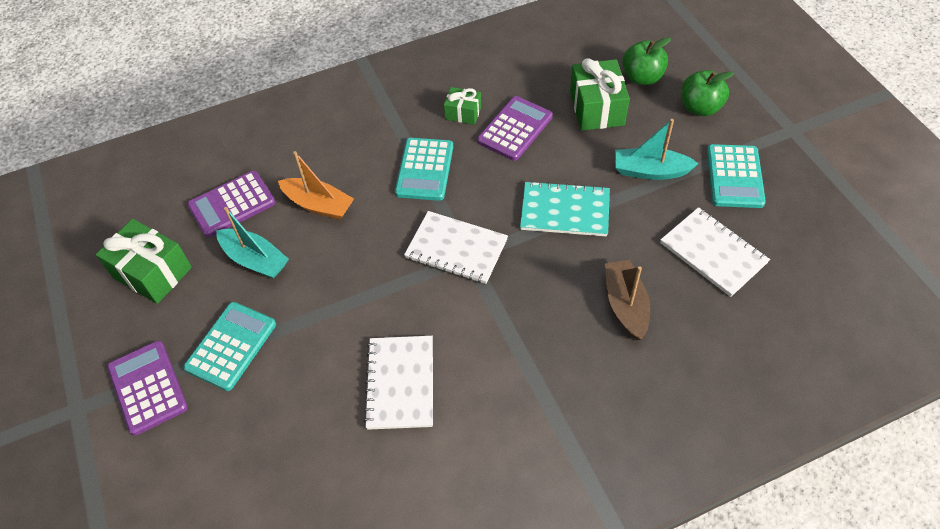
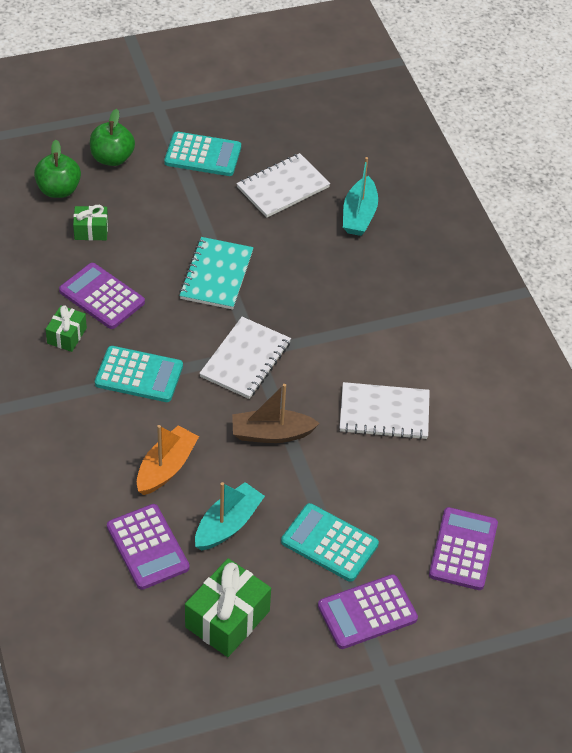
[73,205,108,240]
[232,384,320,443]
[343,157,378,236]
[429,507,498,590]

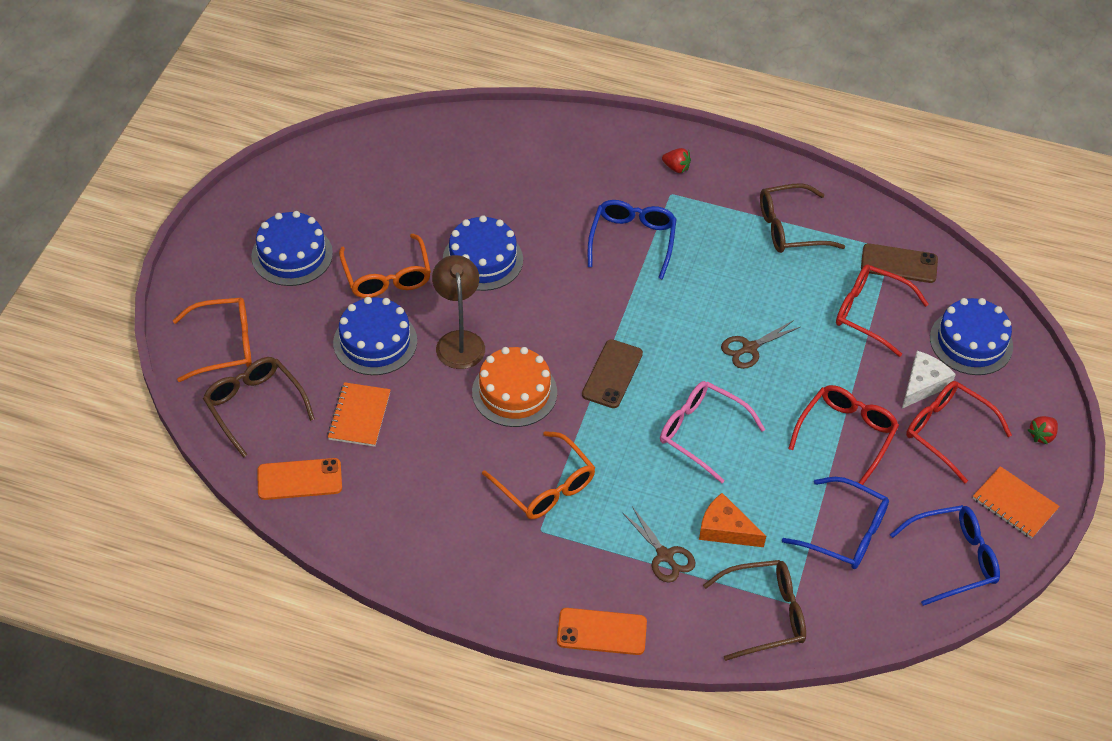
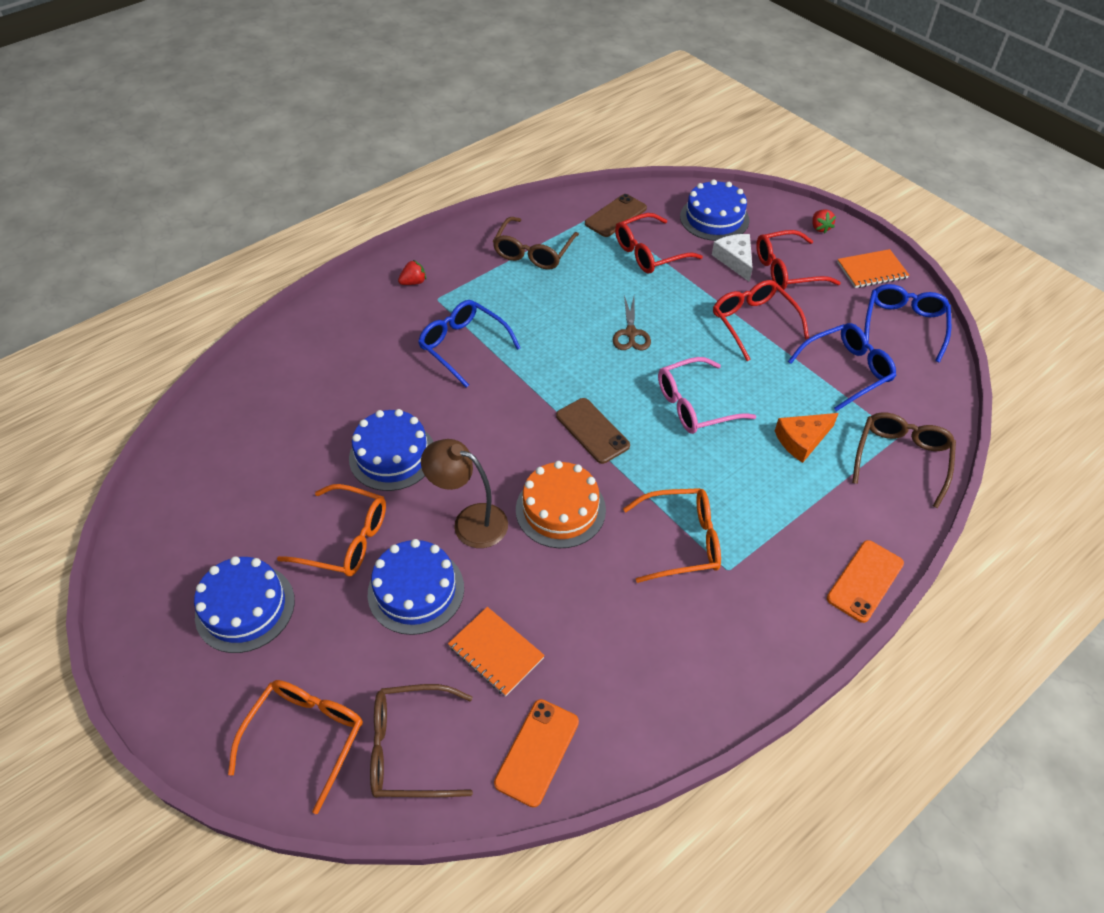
[622,507,696,583] (first image)

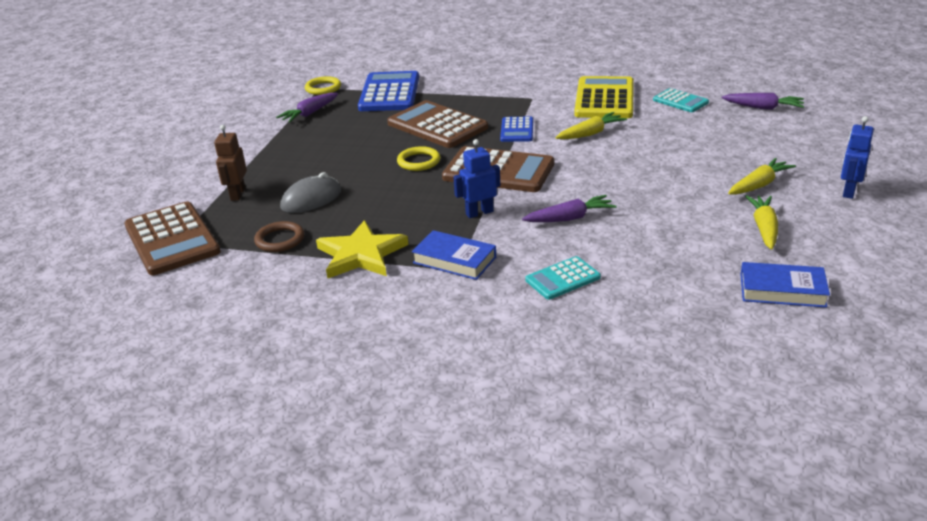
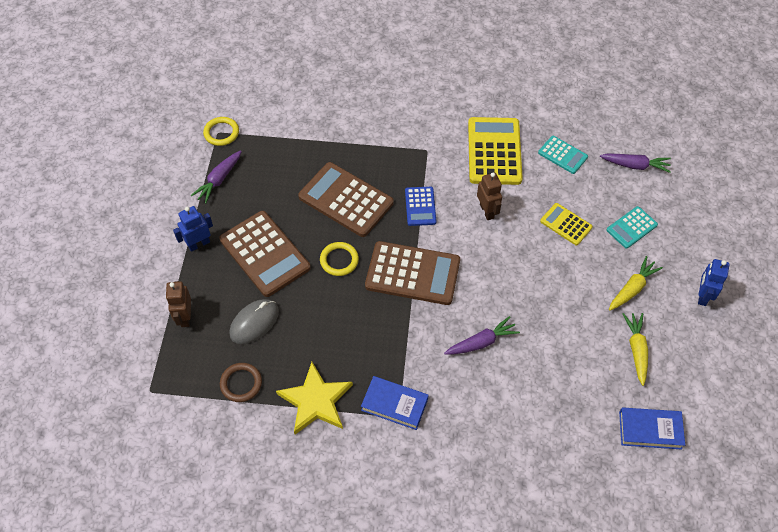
[173,206,213,252]
[219,211,311,297]
[477,173,502,220]
[540,203,593,245]
[607,206,658,249]
[358,71,419,111] (first image)

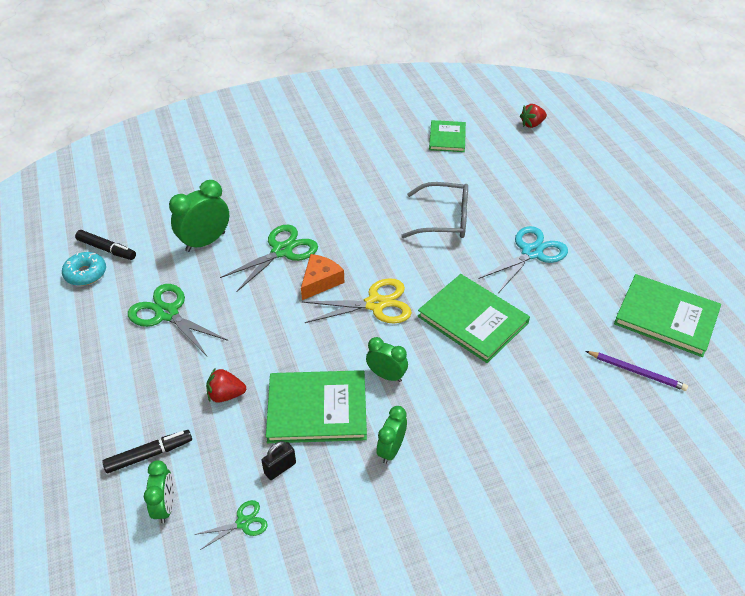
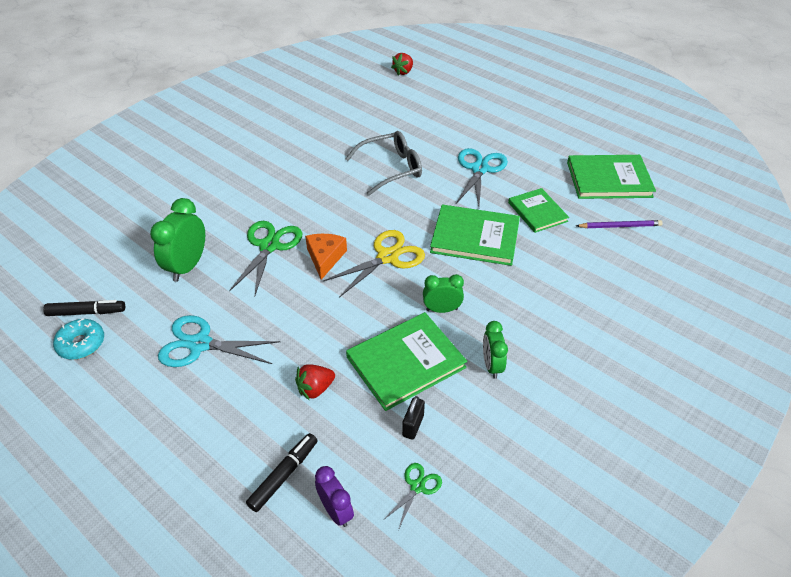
[158,315,280,367]
[315,466,354,527]
[508,188,569,233]

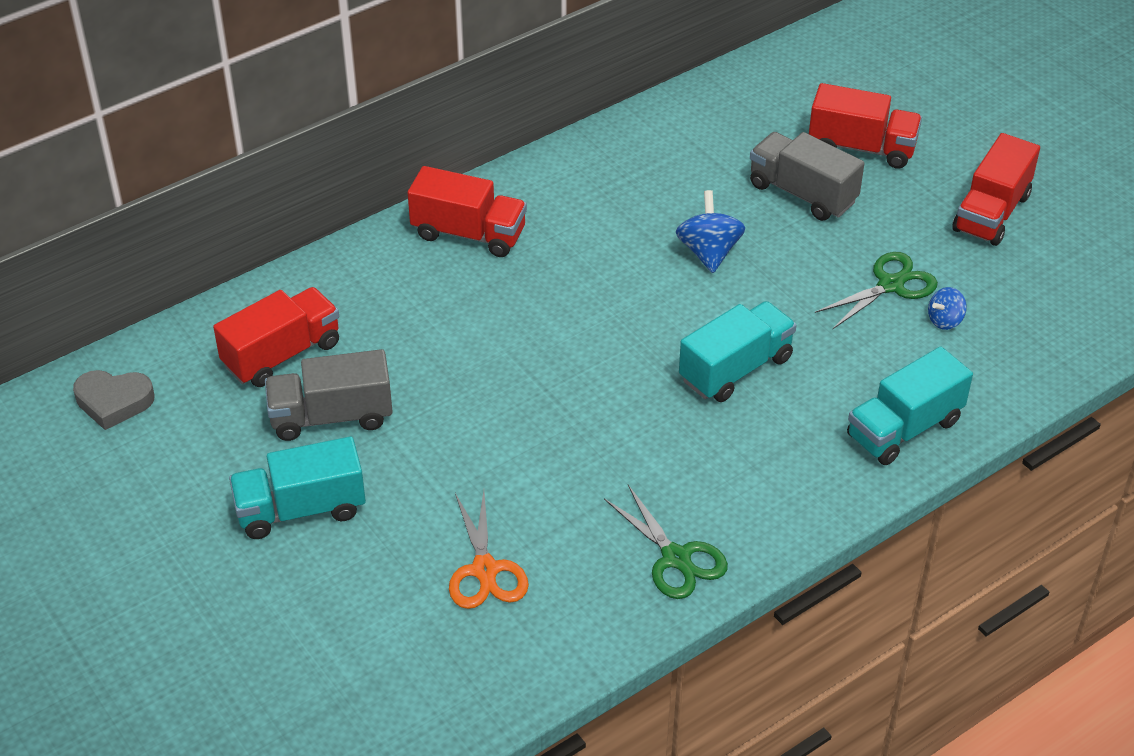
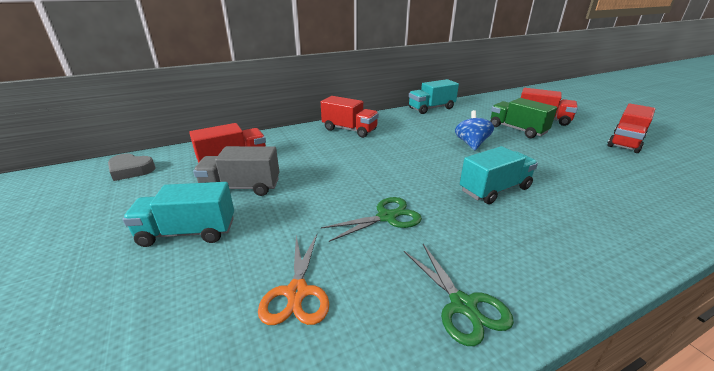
[321,197,422,242]
[409,79,459,114]
[490,98,557,138]
[928,287,967,330] (first image)

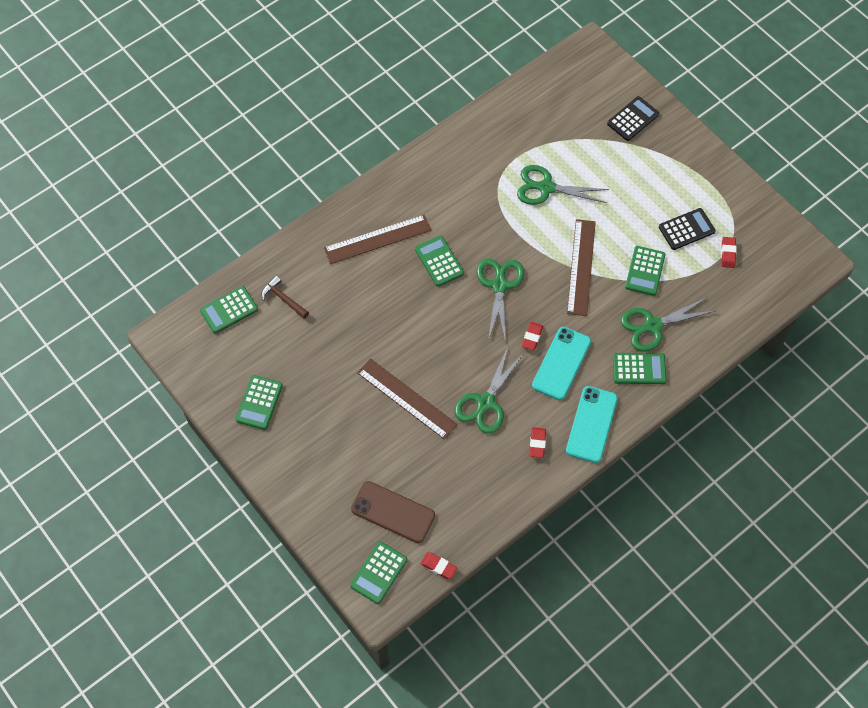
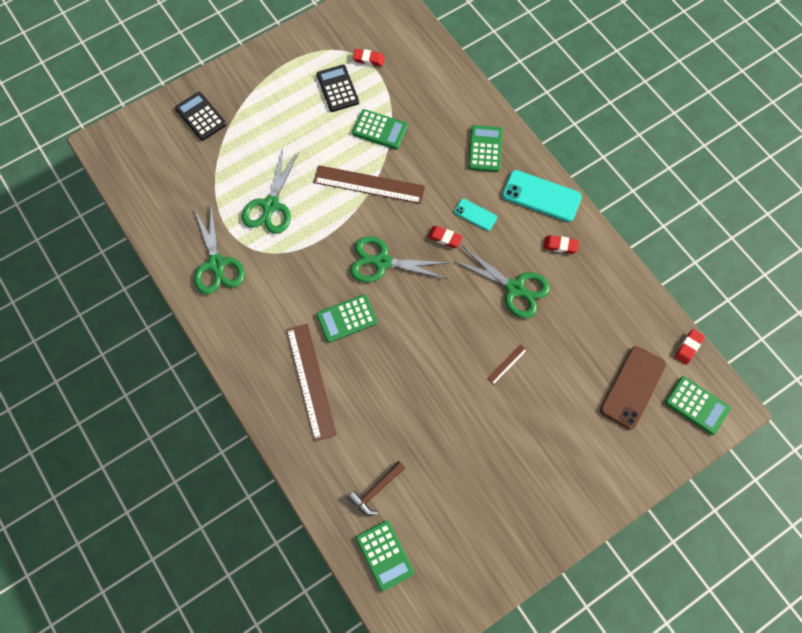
[194,205,245,295]
[454,199,497,231]
[487,344,527,385]
[235,375,283,430] (first image)

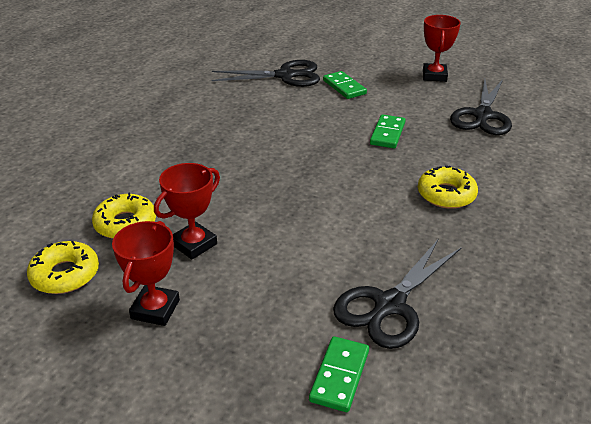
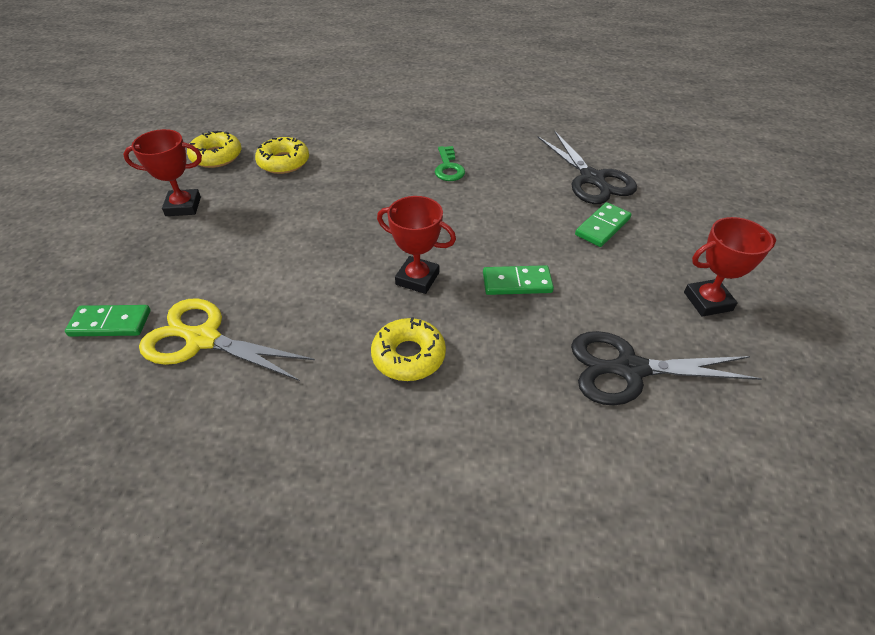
[139,299,315,381]
[377,196,456,294]
[435,146,465,181]

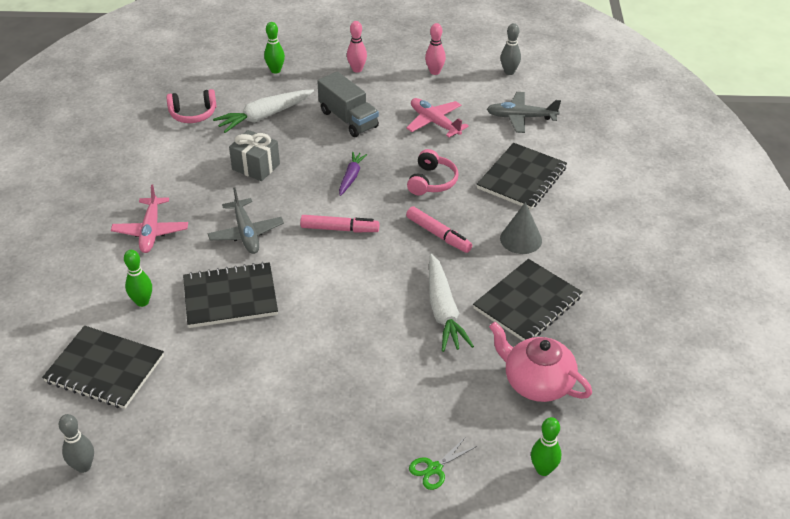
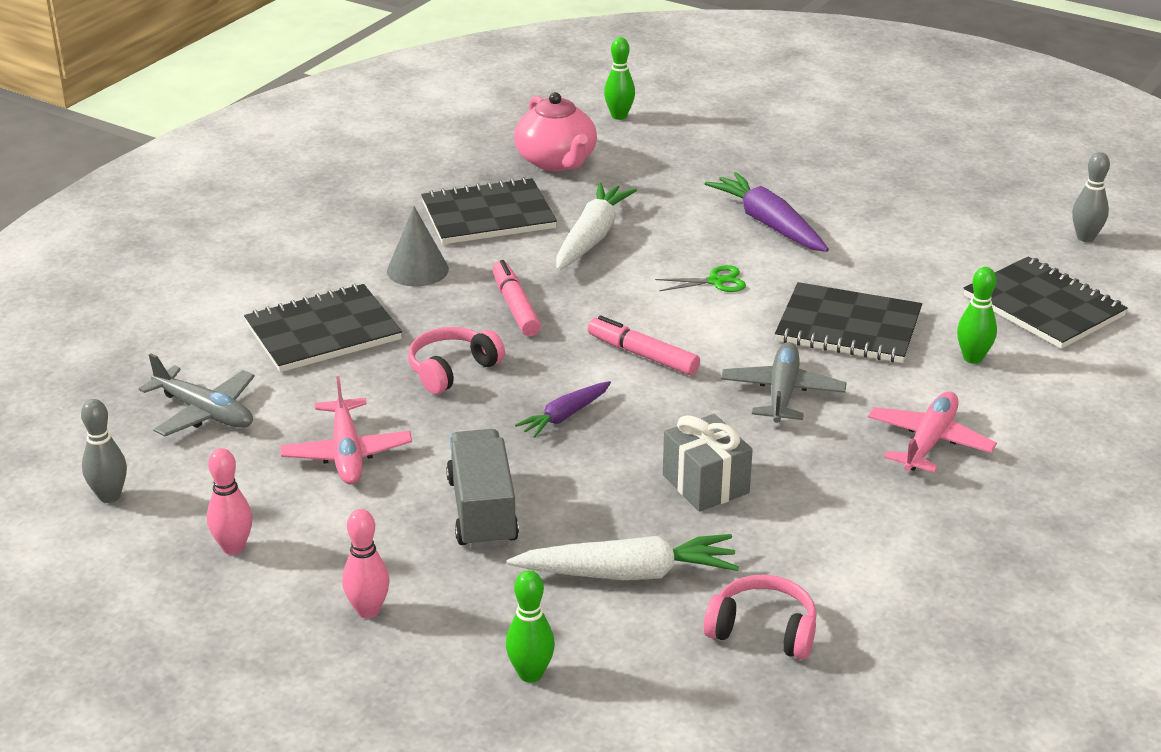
[655,265,746,292]
[705,172,829,252]

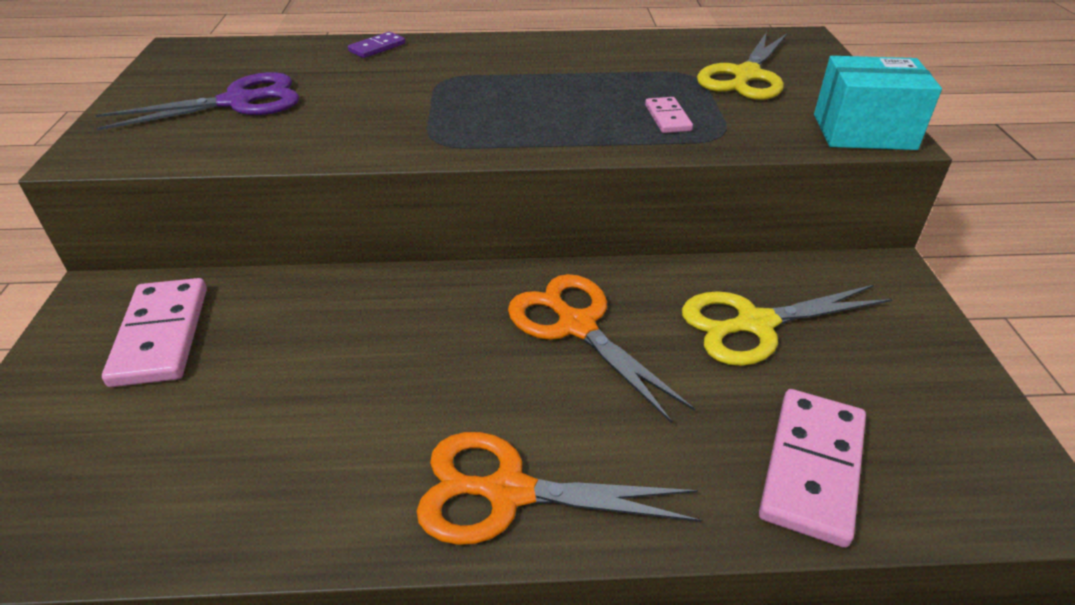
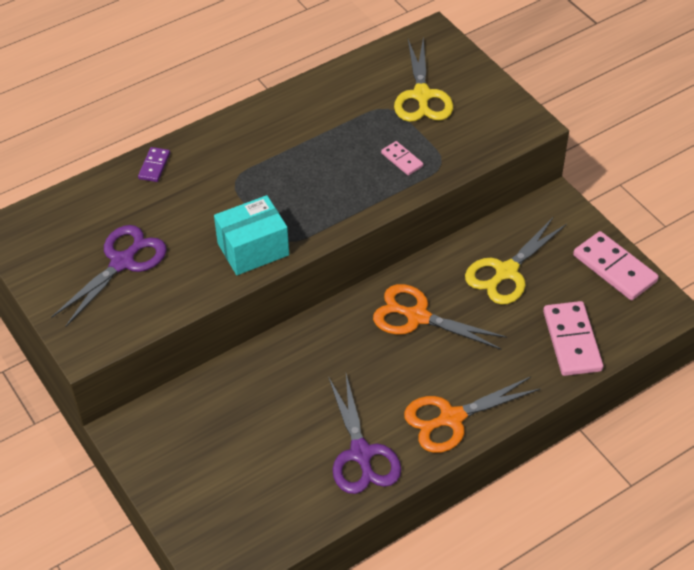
[214,195,289,275]
[328,374,401,494]
[573,231,659,300]

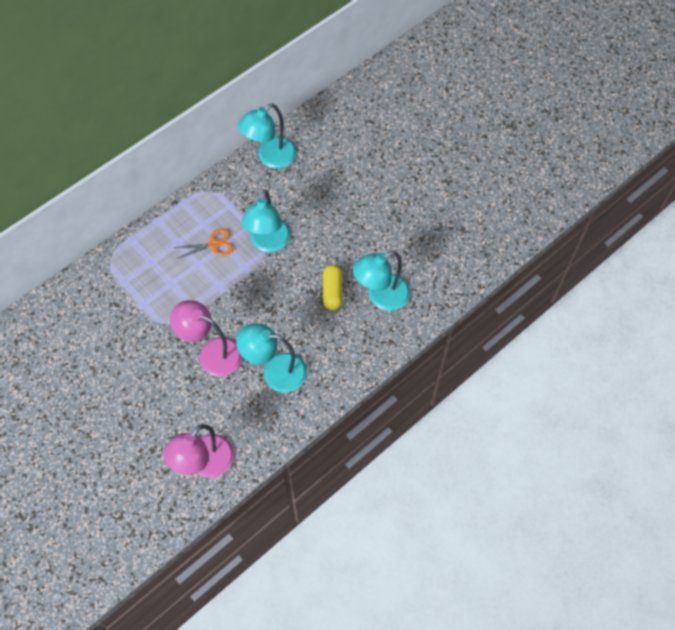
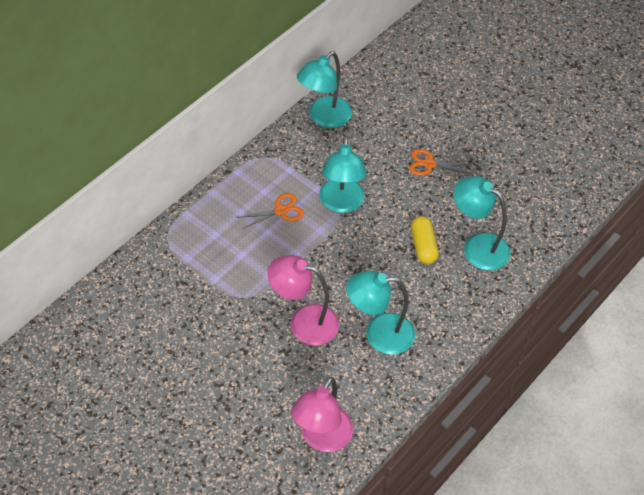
[409,149,473,176]
[454,176,511,270]

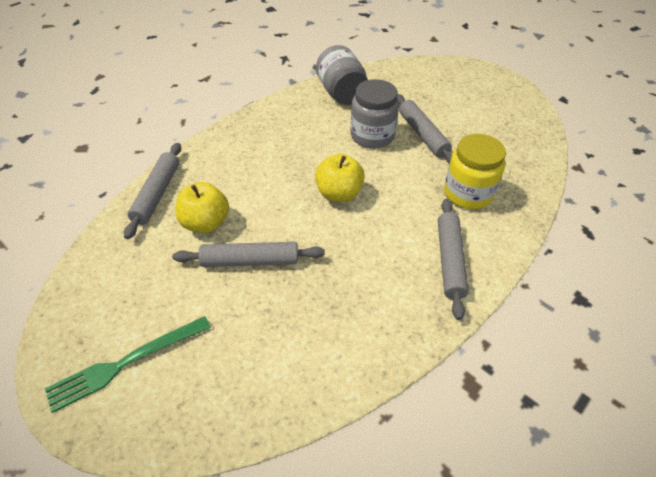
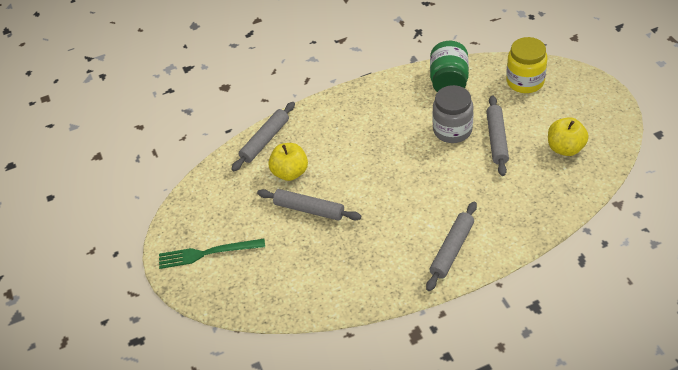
[430,41,469,92]
[506,37,548,93]
[548,117,589,156]

